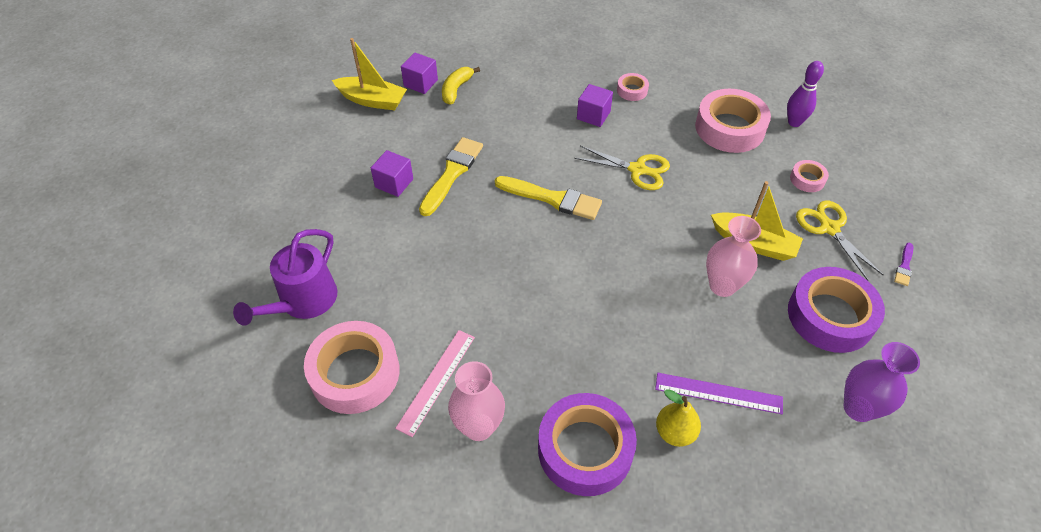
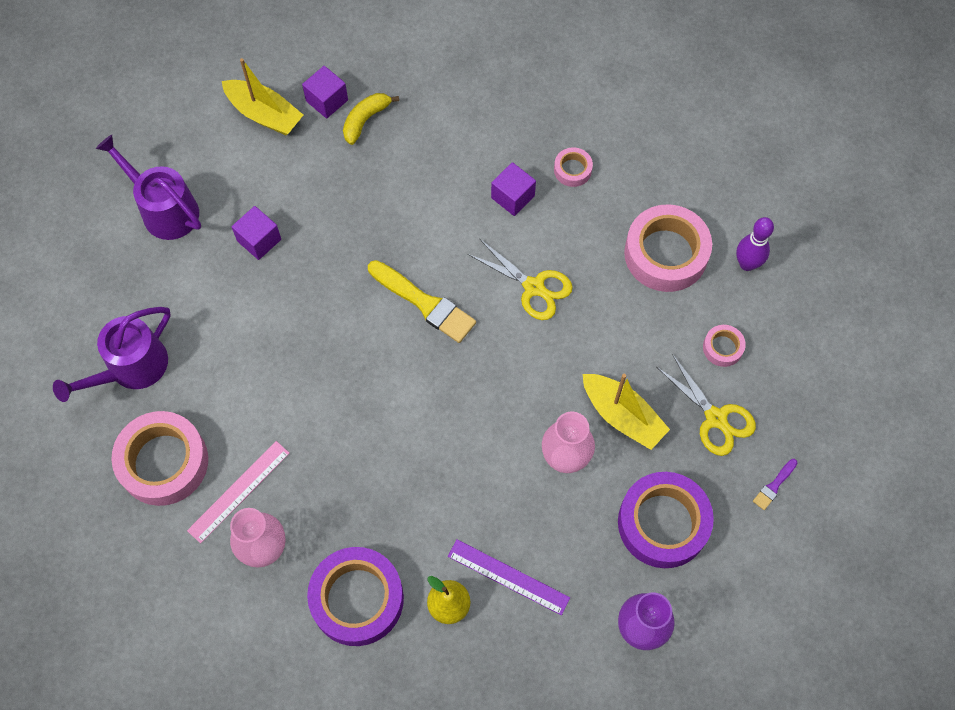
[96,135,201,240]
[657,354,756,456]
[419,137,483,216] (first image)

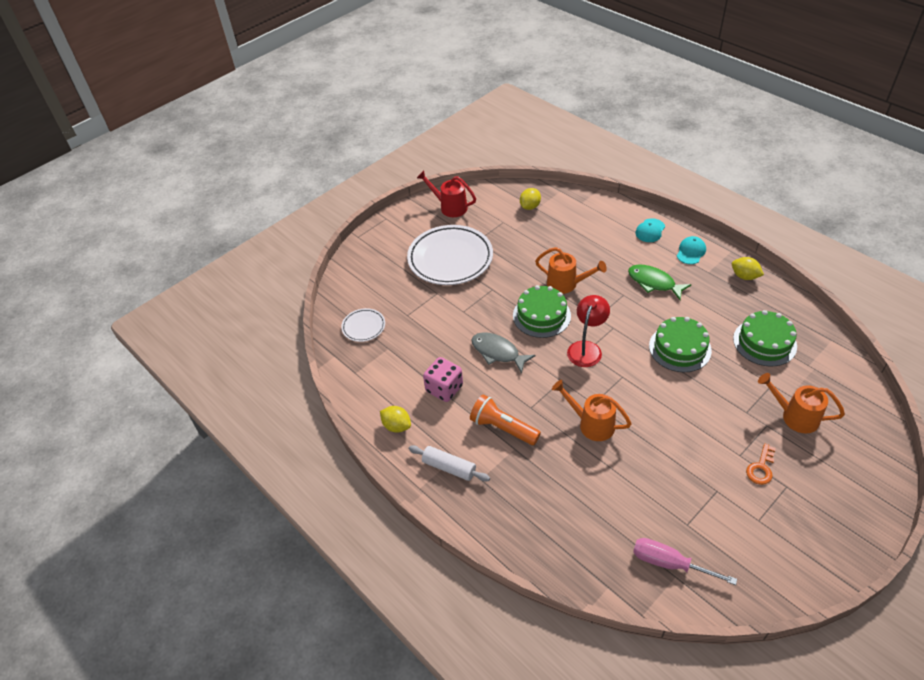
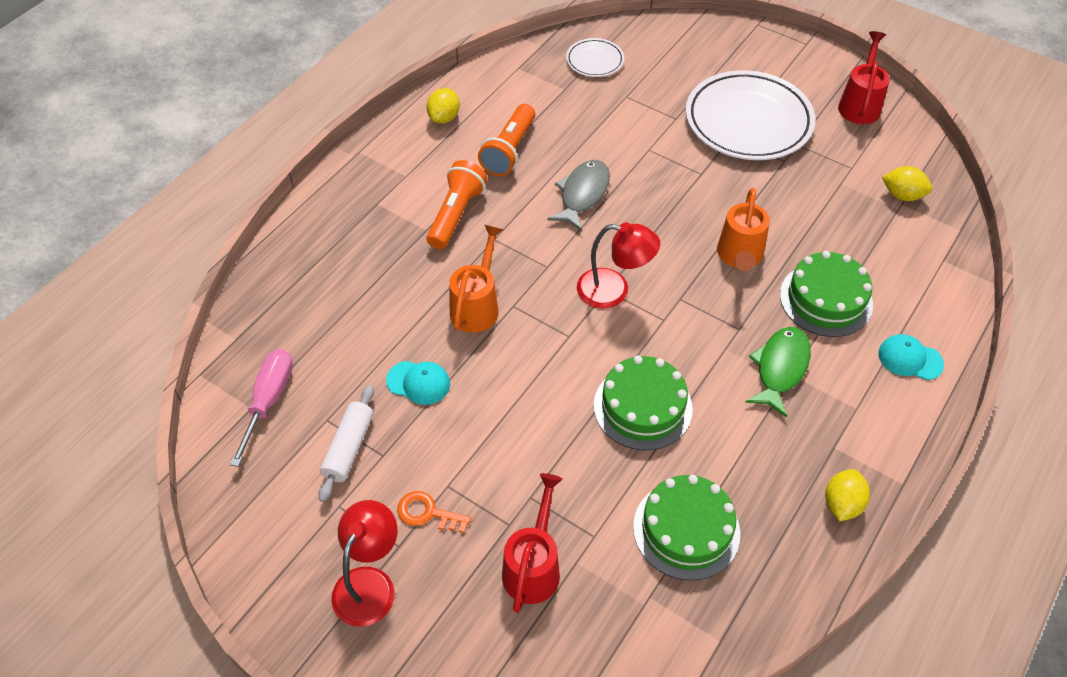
[318,385,374,502]
[331,500,397,627]
[386,361,450,405]
[478,104,535,176]
[502,473,563,613]
[780,251,873,337]

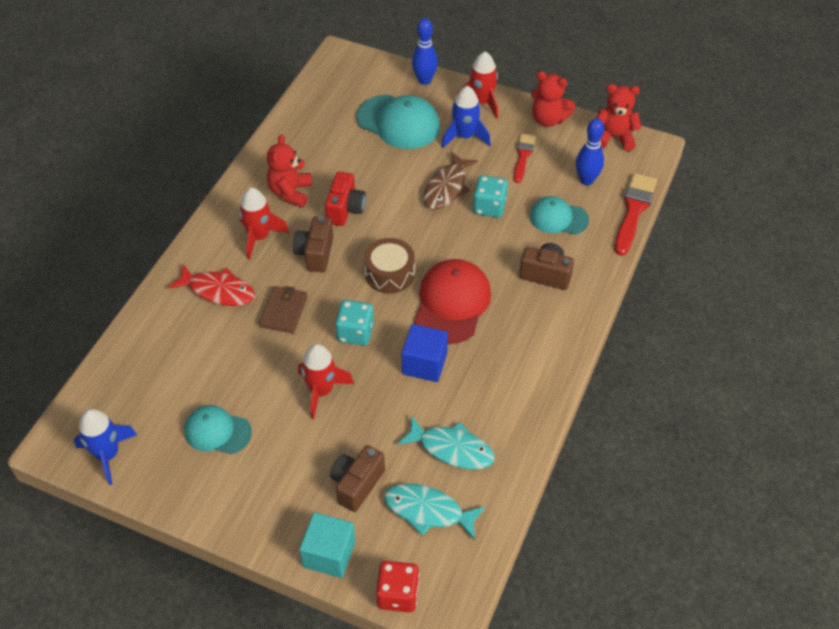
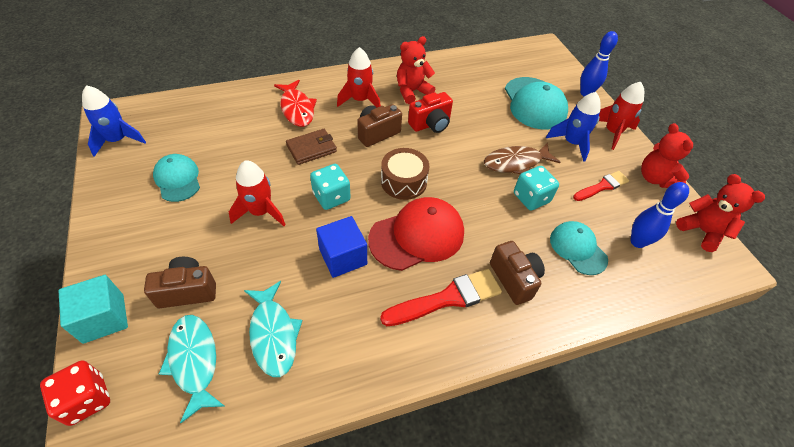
[380,269,502,326]

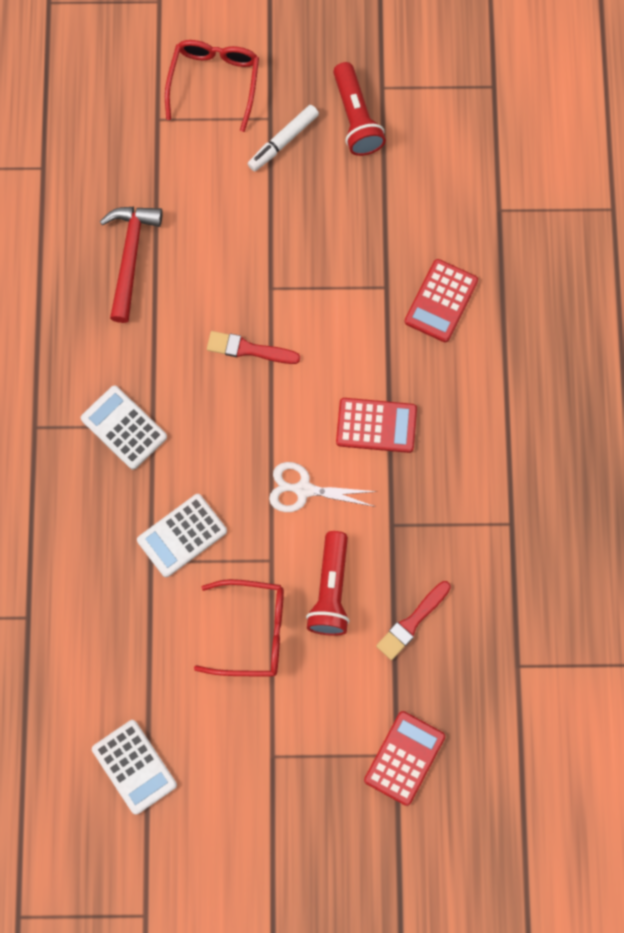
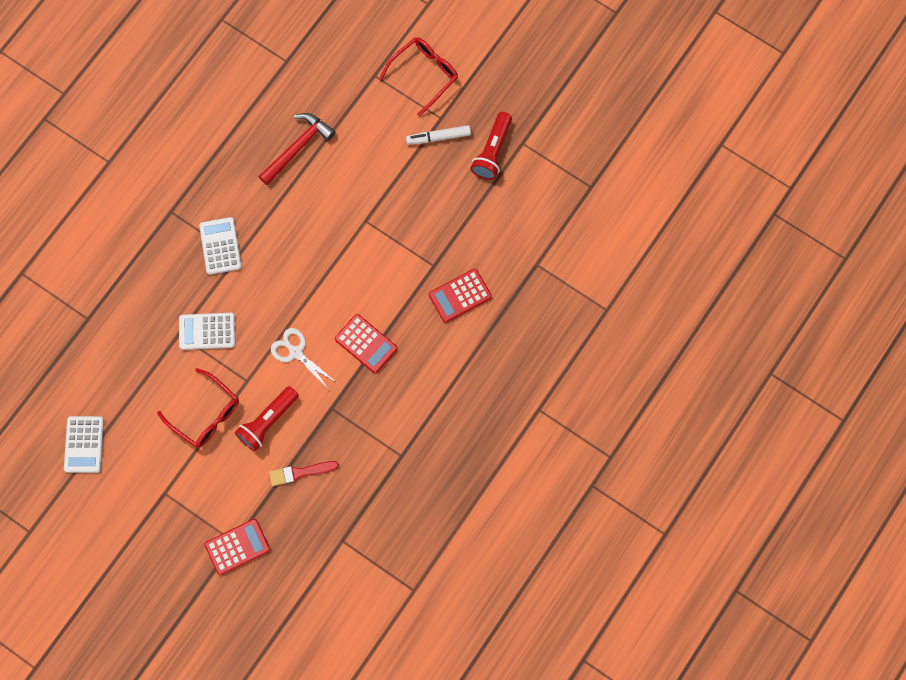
[207,331,300,364] (first image)

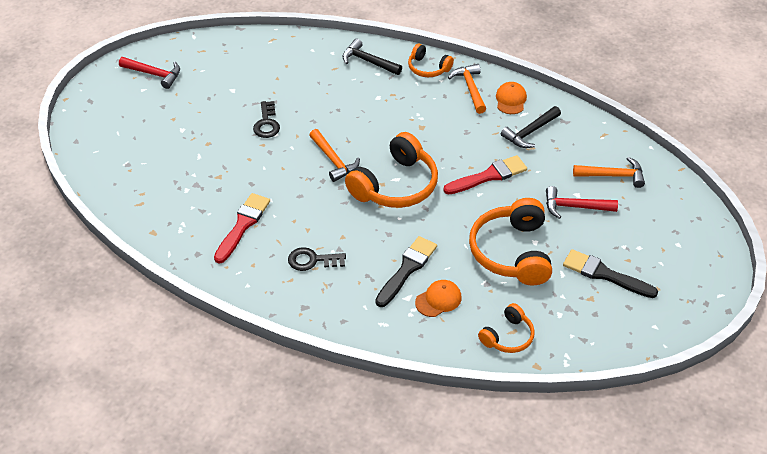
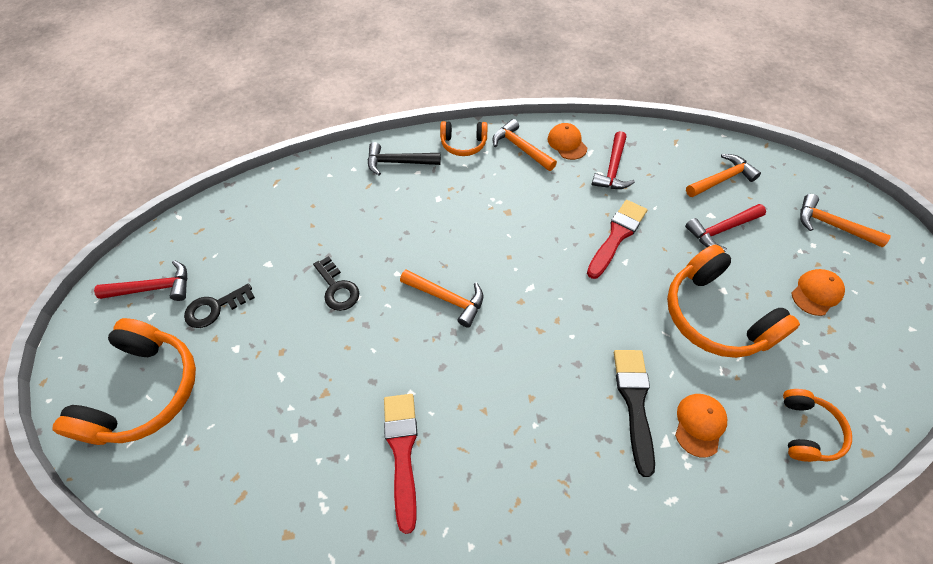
[52,318,196,445]
[184,284,255,328]
[592,131,635,189]
[791,269,845,316]
[800,194,891,247]

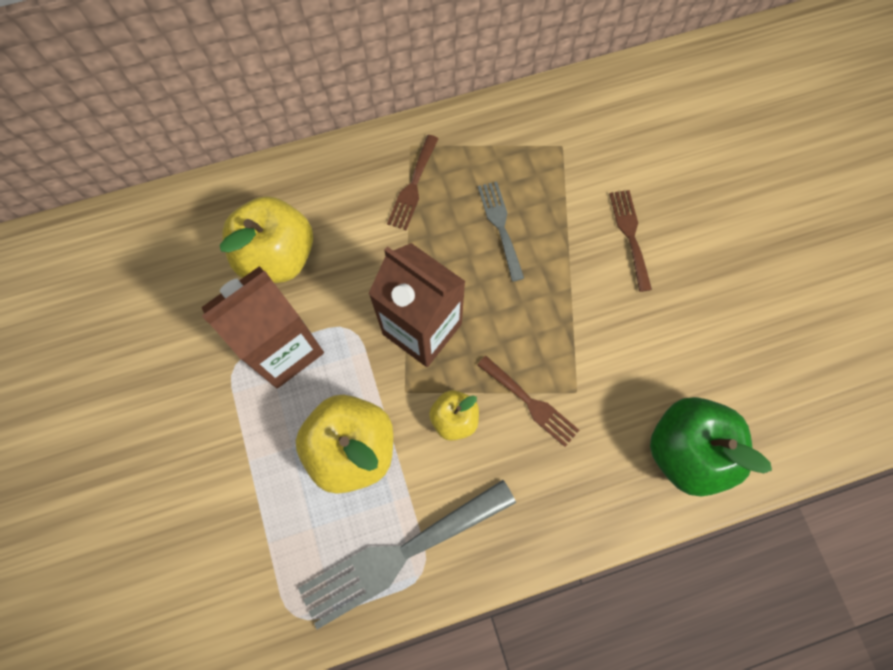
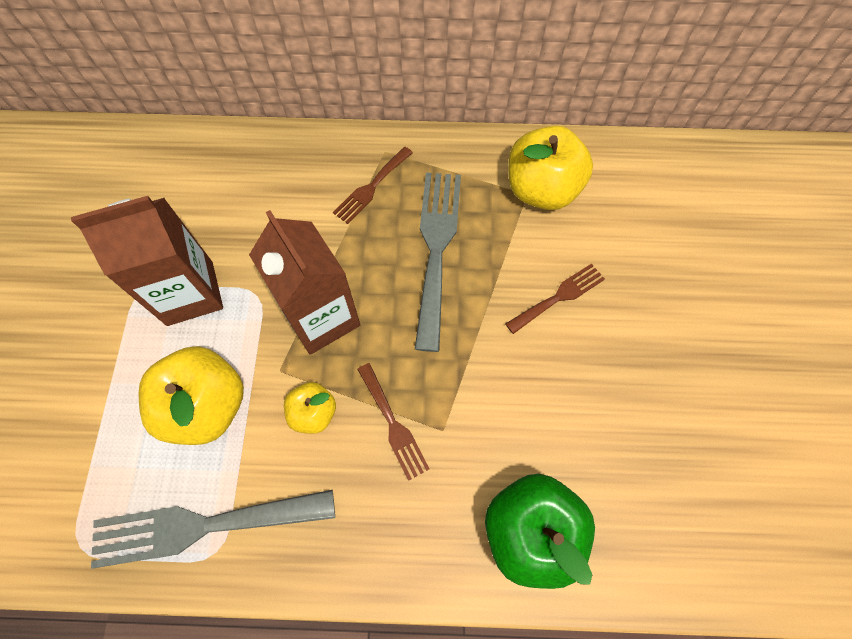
[415,172,461,352]
[505,263,605,334]
[508,126,593,210]

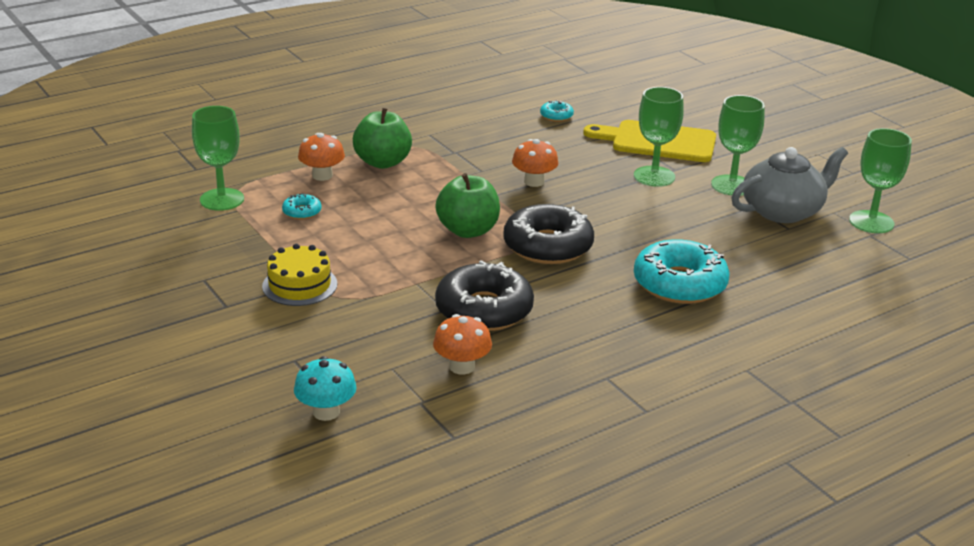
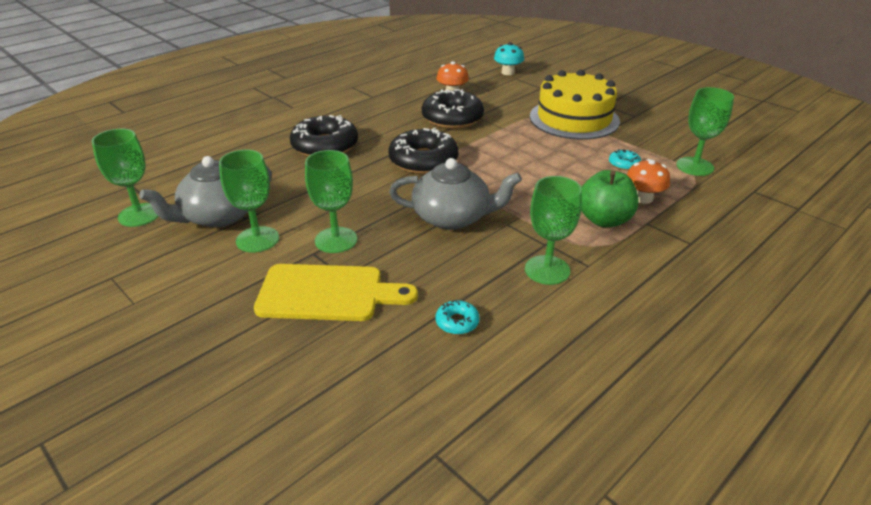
[290,115,358,157]
[389,158,522,230]
[525,176,582,285]
[530,70,620,140]
[435,173,500,238] (first image)

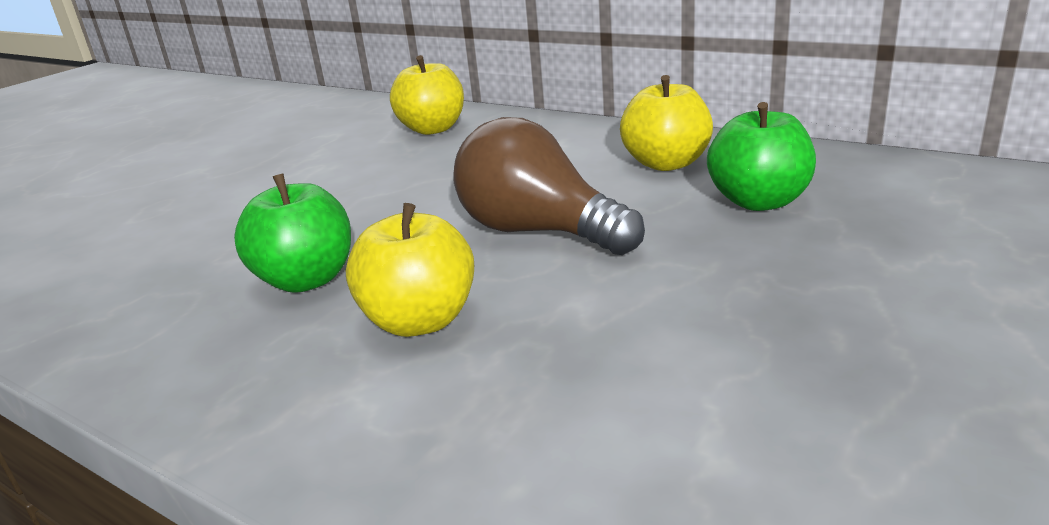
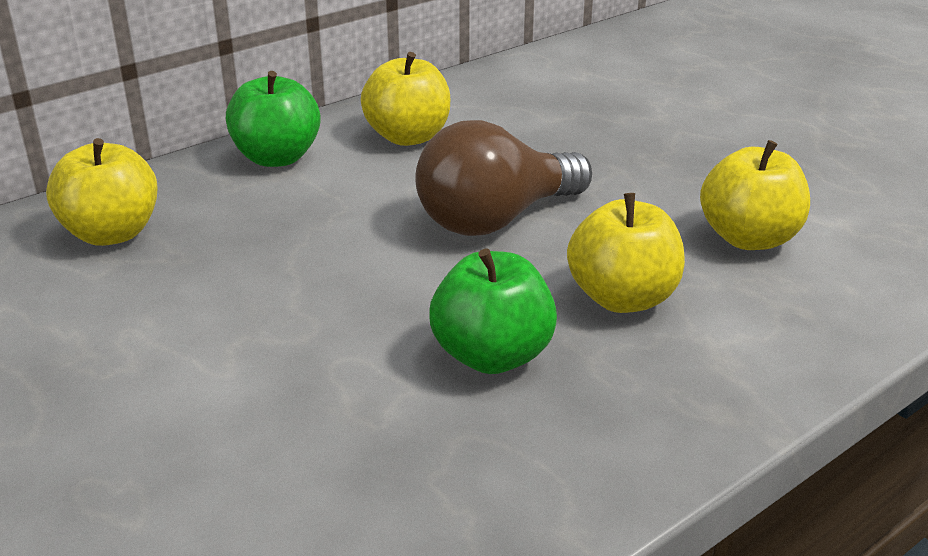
[226,71,321,167]
[700,140,810,250]

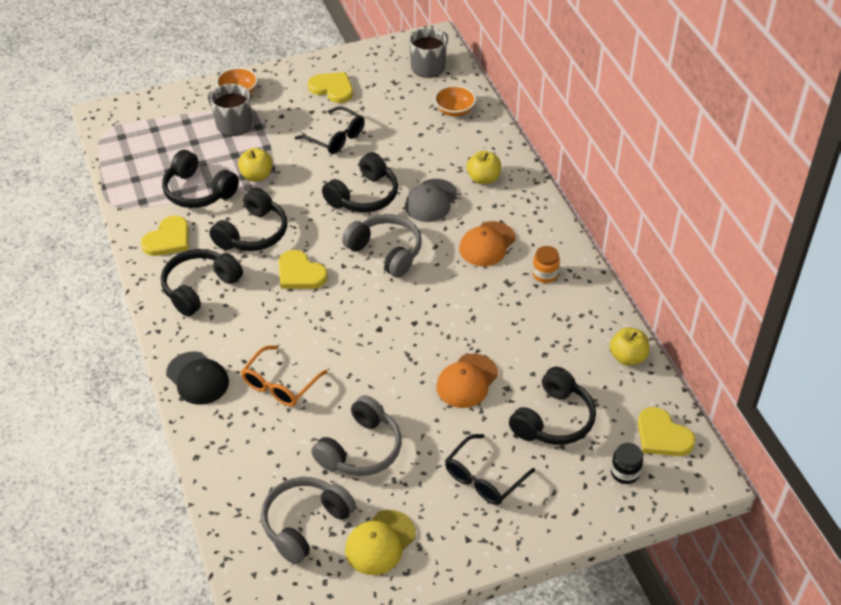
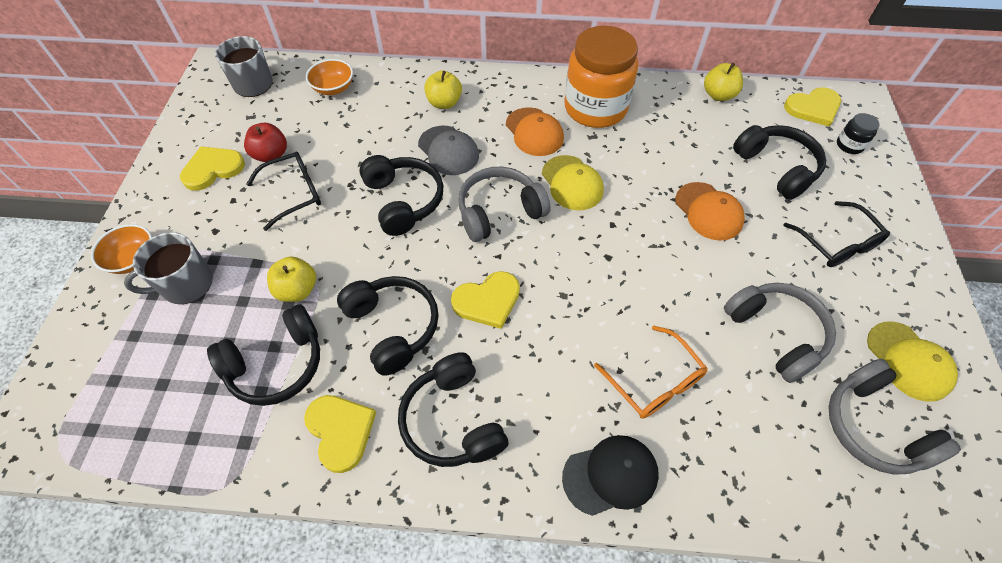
[244,123,287,162]
[542,155,604,210]
[564,26,638,128]

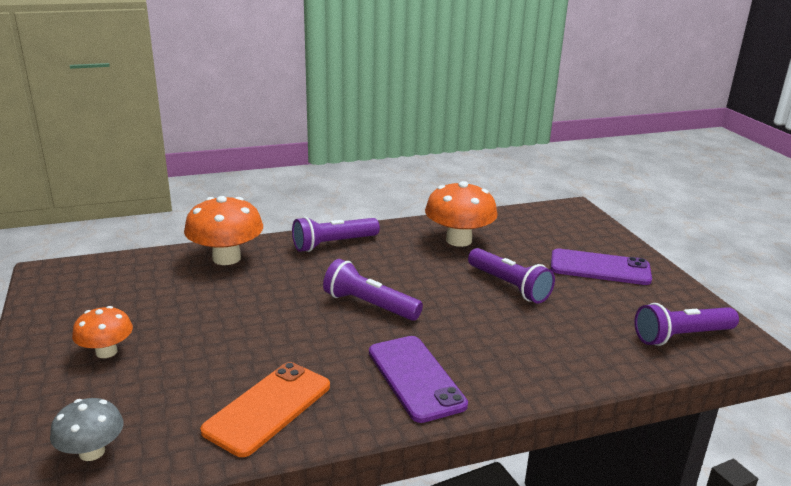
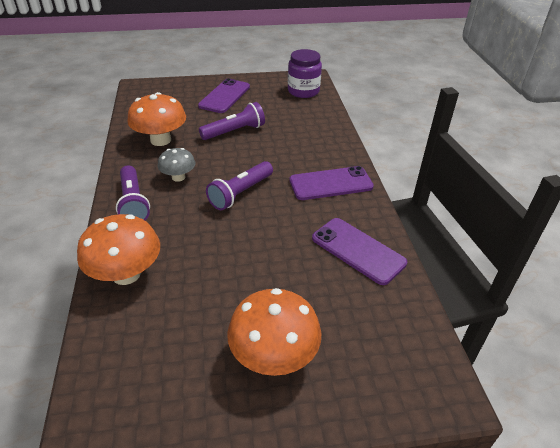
[158,148,195,182]
[227,288,322,376]
[288,49,322,98]
[312,218,407,285]

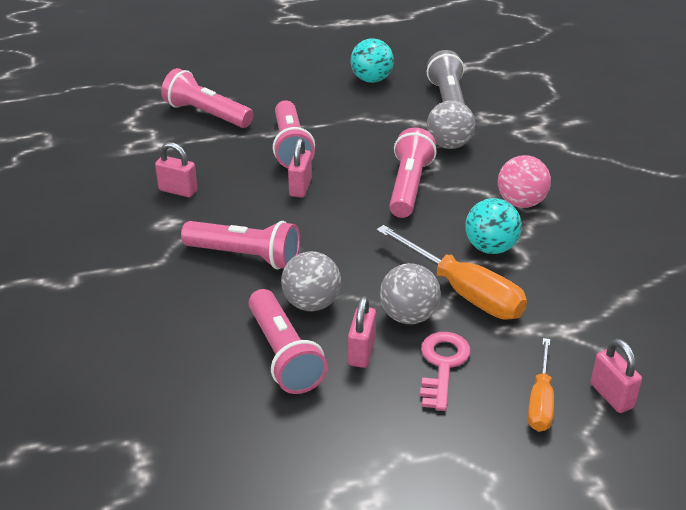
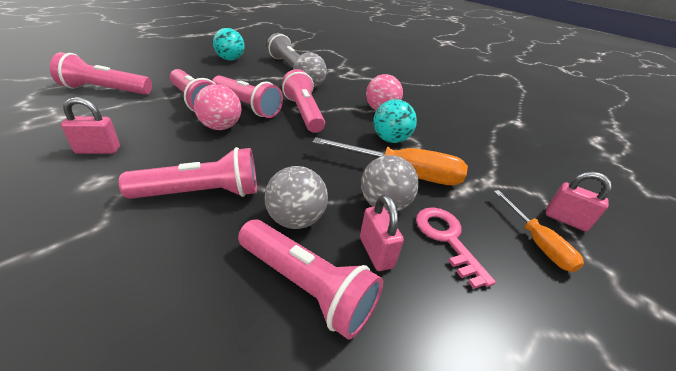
[194,84,242,130]
[212,75,283,118]

